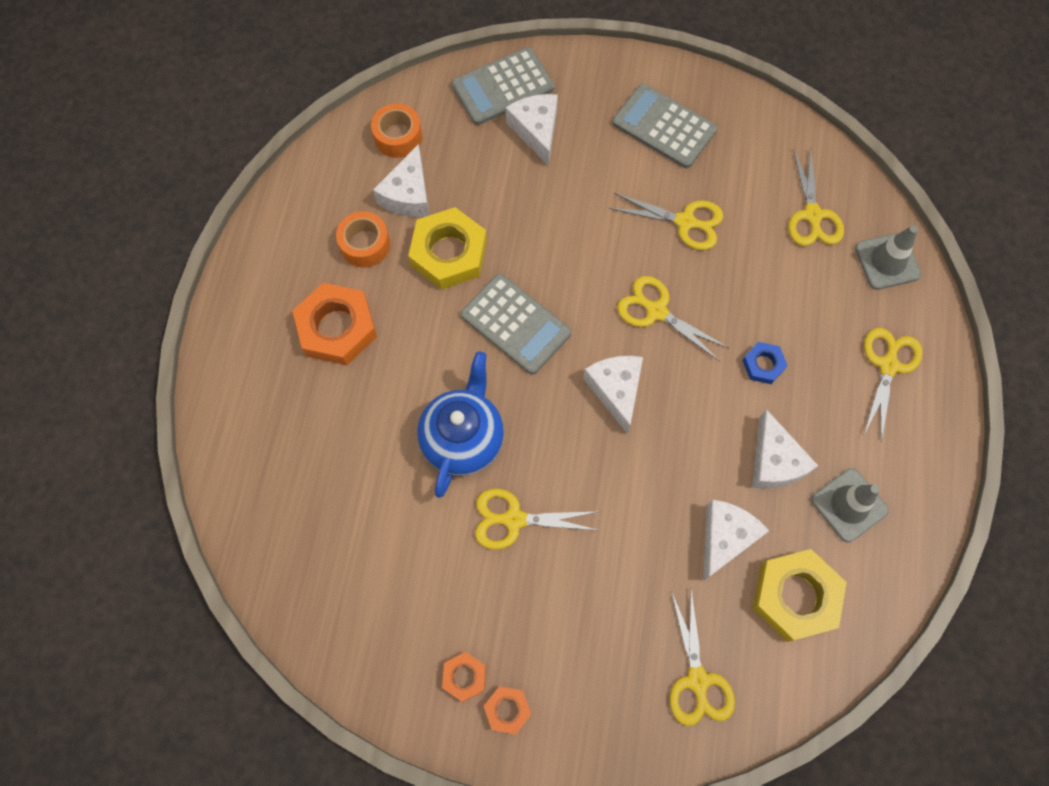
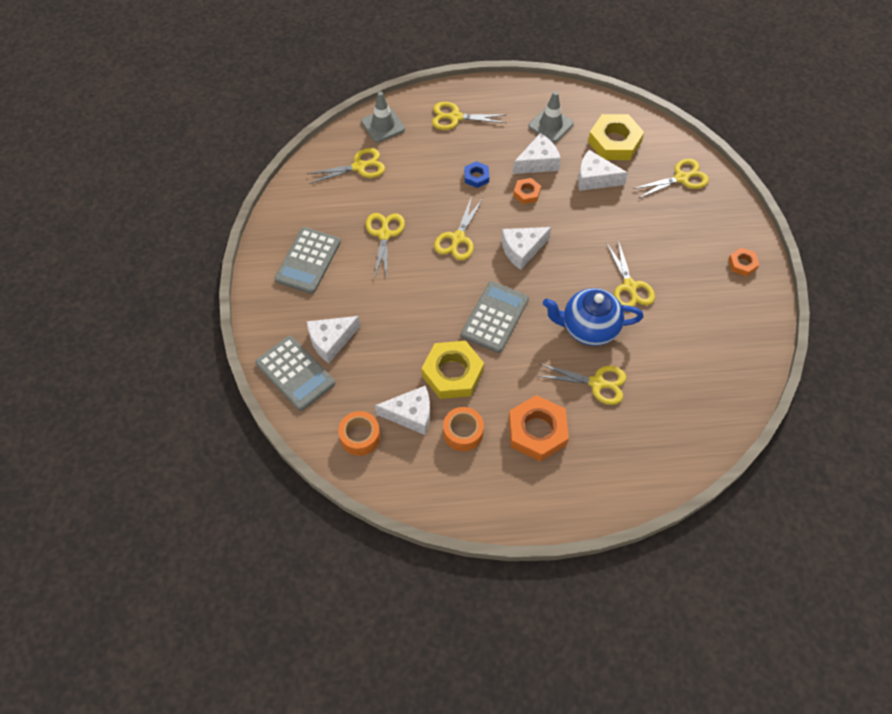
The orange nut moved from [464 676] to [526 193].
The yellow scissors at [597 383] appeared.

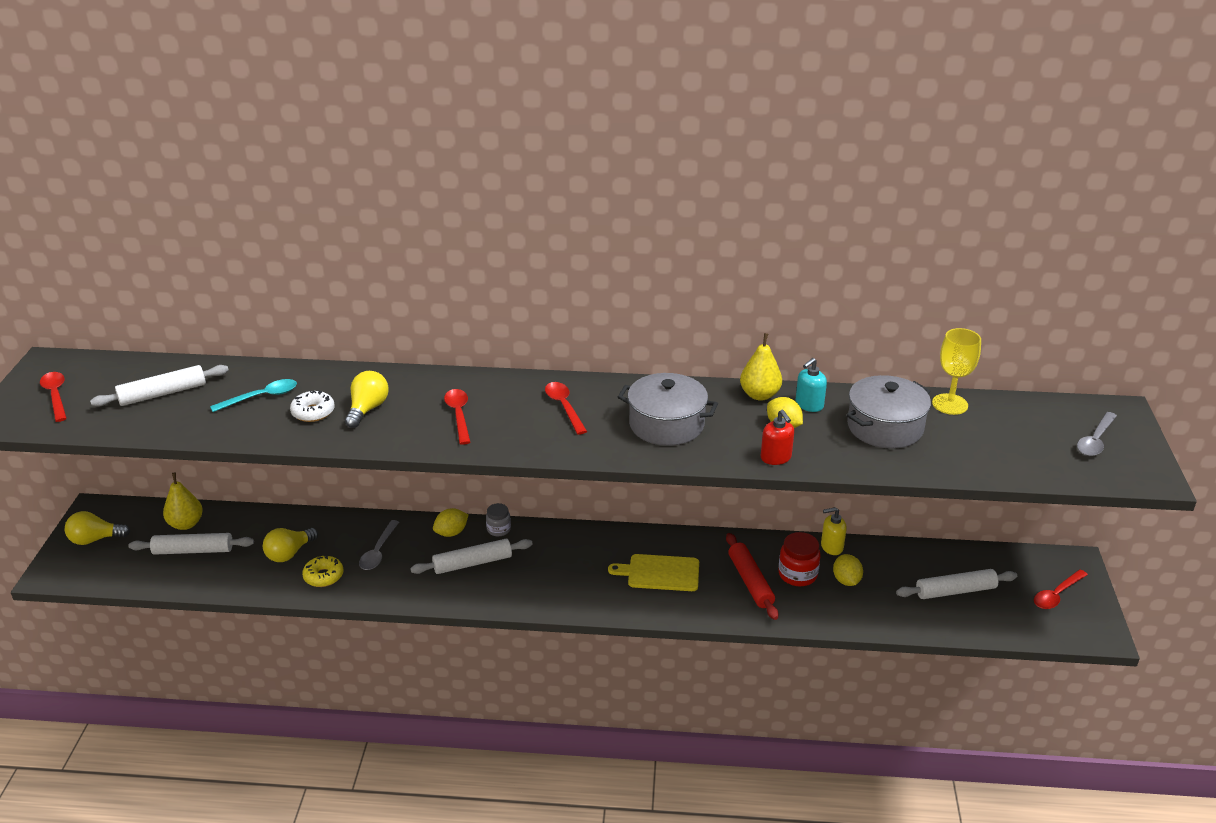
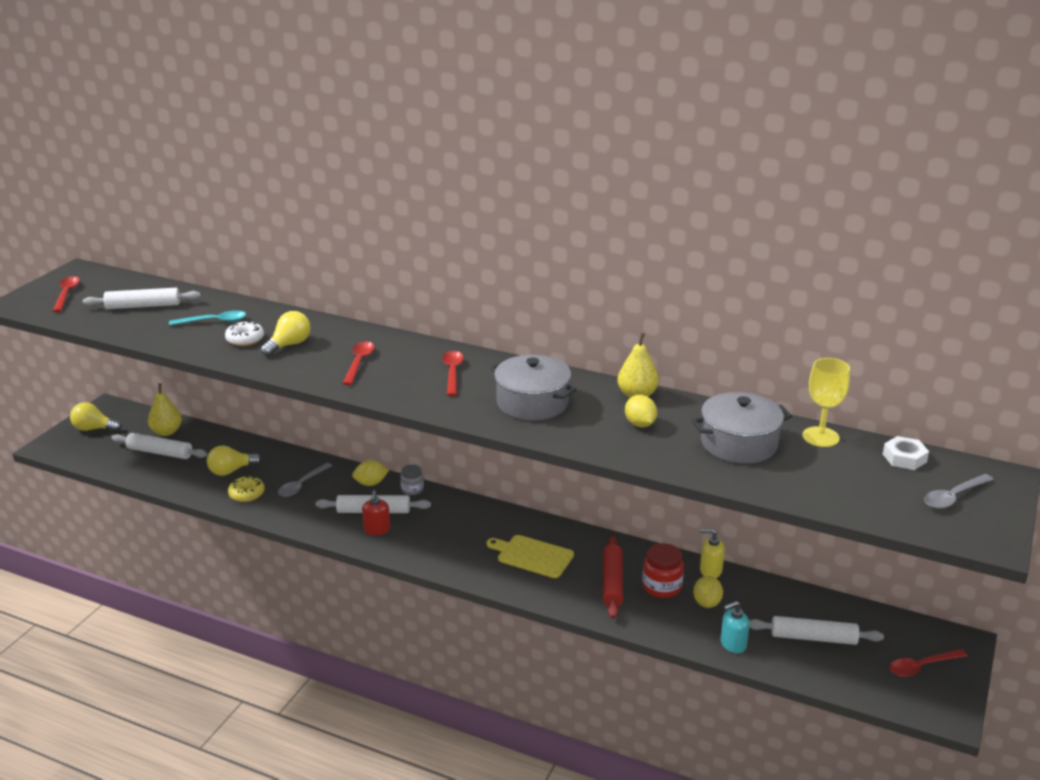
The red soap dispenser moved from [776 458] to [377 530].
The turquoise soap dispenser moved from [809 405] to [733 644].
The white nut at [904 458] appeared.

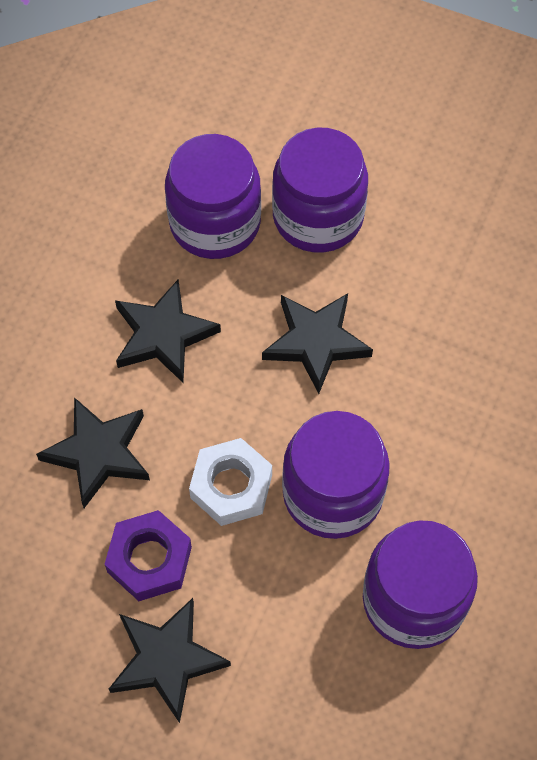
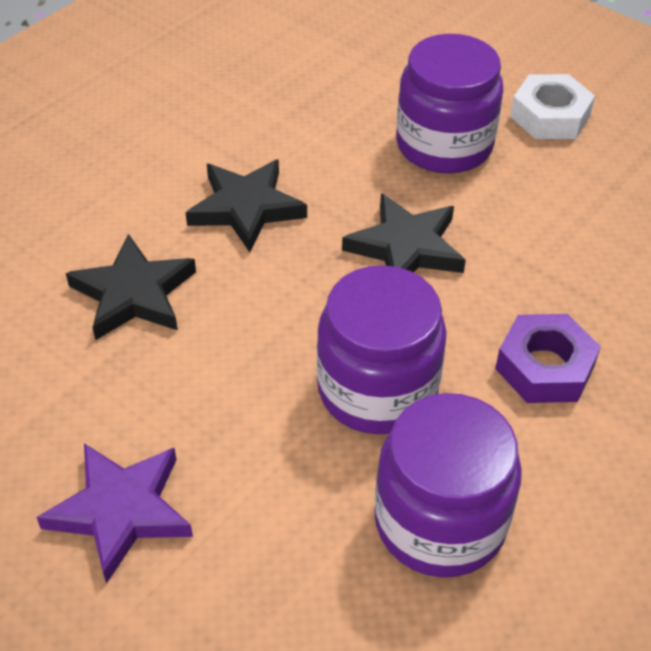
The black star at [167 659] became the purple star at [121 511].
The purple nut moved from [149 560] to [544 367].
The white nut moved from [231 486] to [550 116].
The purple jar at [215 223] disappeared.

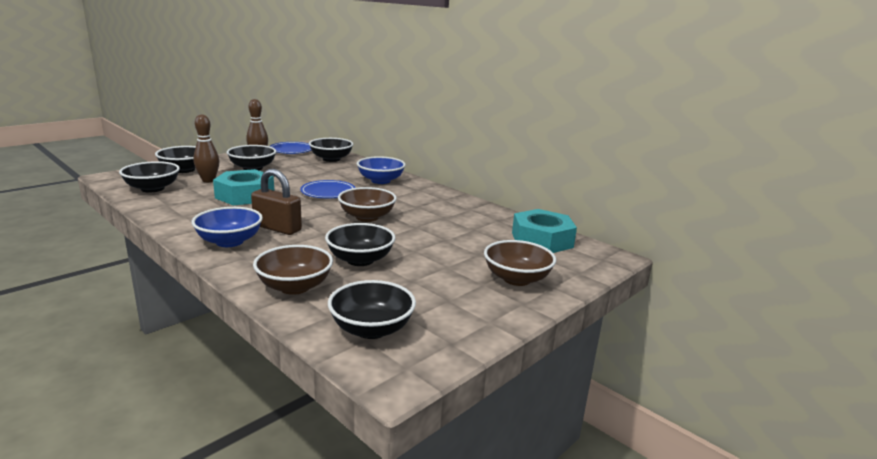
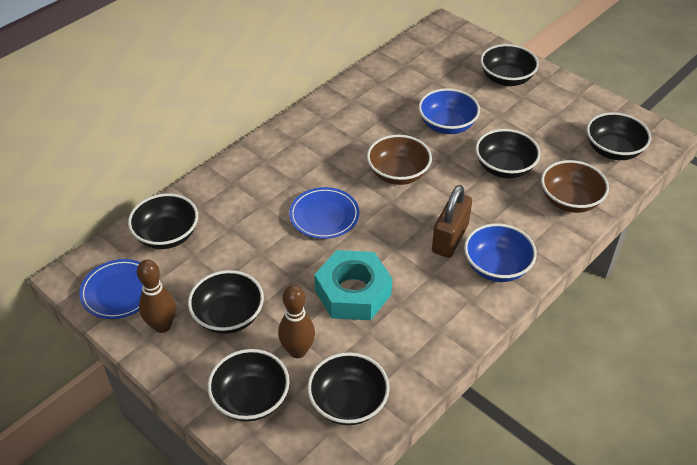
The blue bowl moved from [380 181] to [447 125].
The brown bowl at [516 279] became the black bowl at [506 79].
The turquoise nut at [542 240] disappeared.

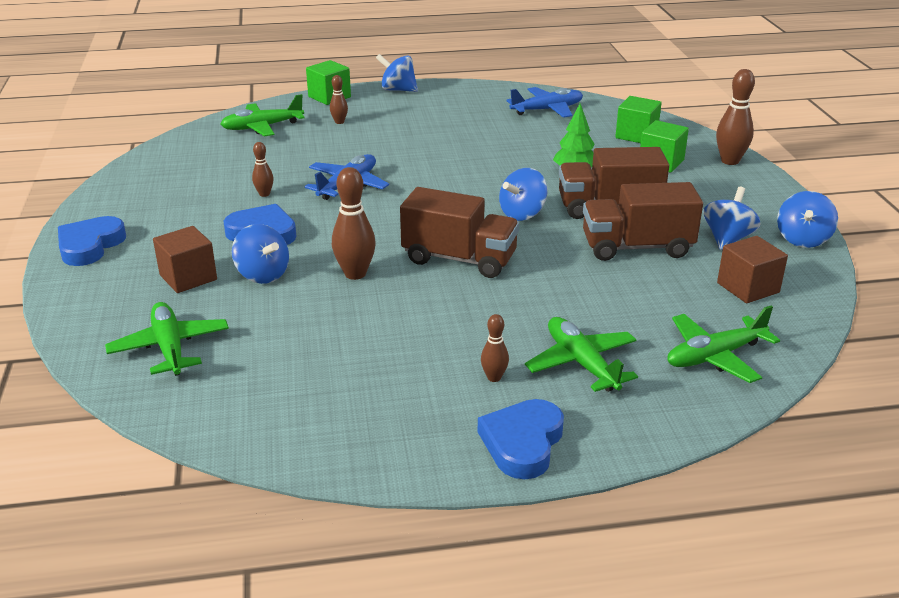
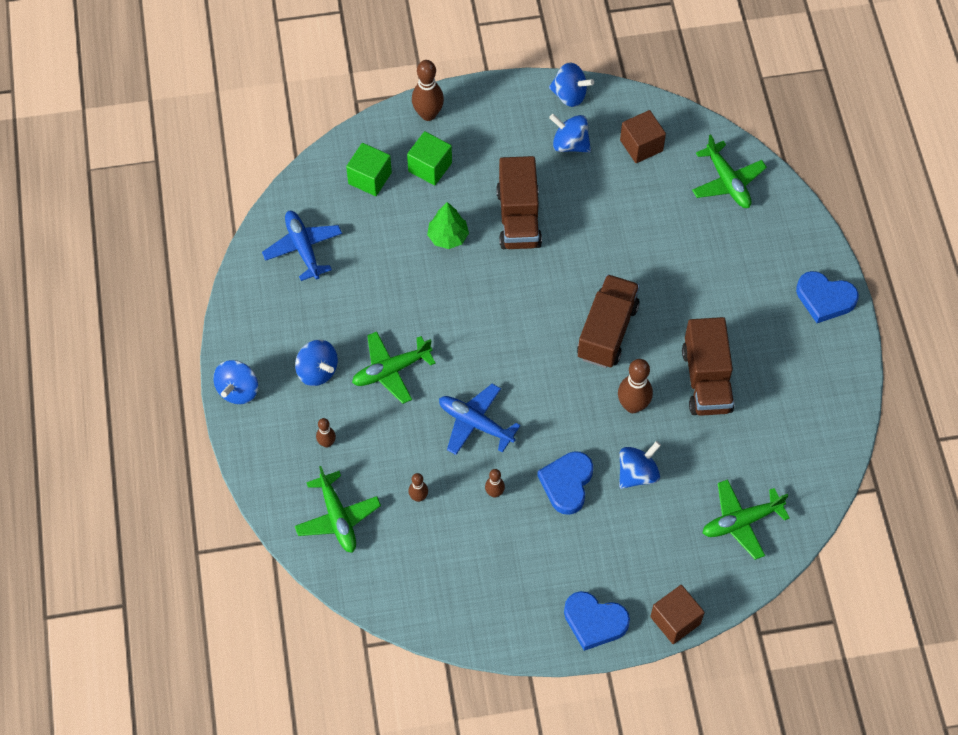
The blue spinning top moved from [522 214] to [317 371].
The green plane moved from [581 363] to [391 370].
The brown bowling pin moved from [494 377] to [418 497].
The brown cube moved from [188 277] to [675 620].
The brown truck moved from [637 247] to [706 380].
The green cube at [329 97] disappeared.

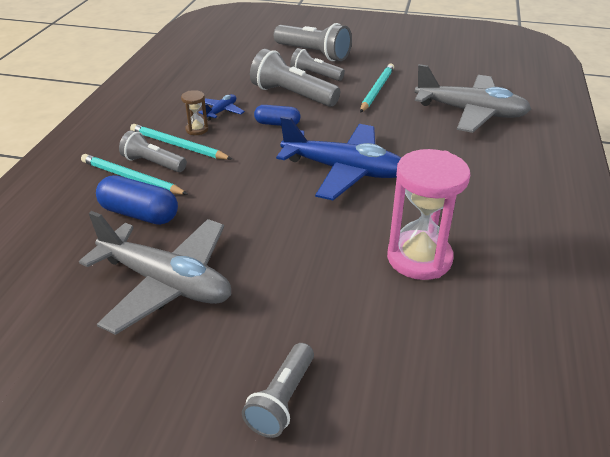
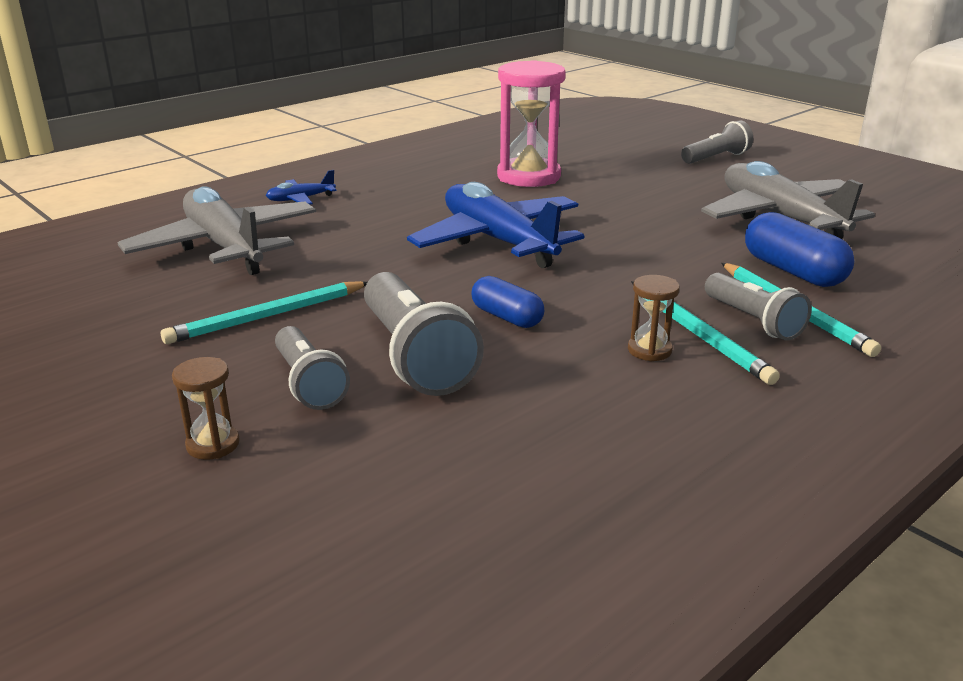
The grey flashlight at [313 54] was replaced by the brown hourglass at [213 444].
The blue plane moved from [221 111] to [301 199].

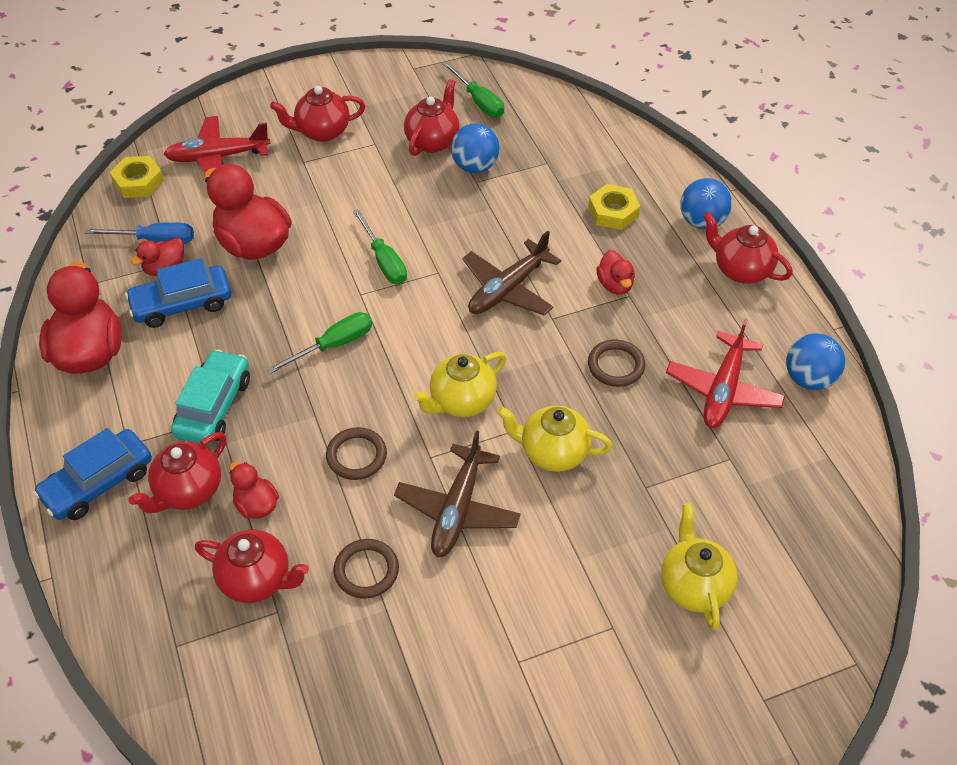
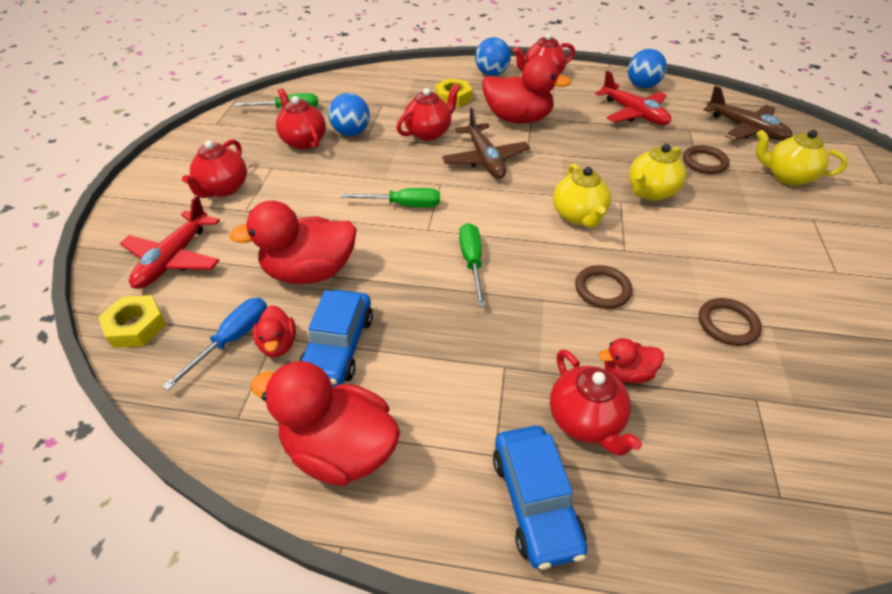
The red teapot moved from [257 580] to [429 133].
The red duck at [615 285] changed to 2.00 times the size.
The brown ring moved from [616 365] to [704 162].
The brown plane moved from [457 510] to [745 129].
The turquoise car at [214 406] disappeared.

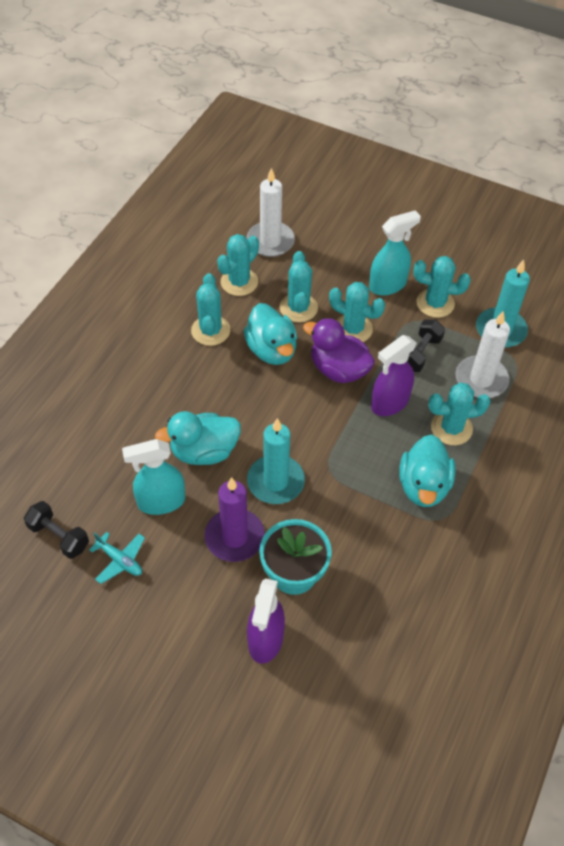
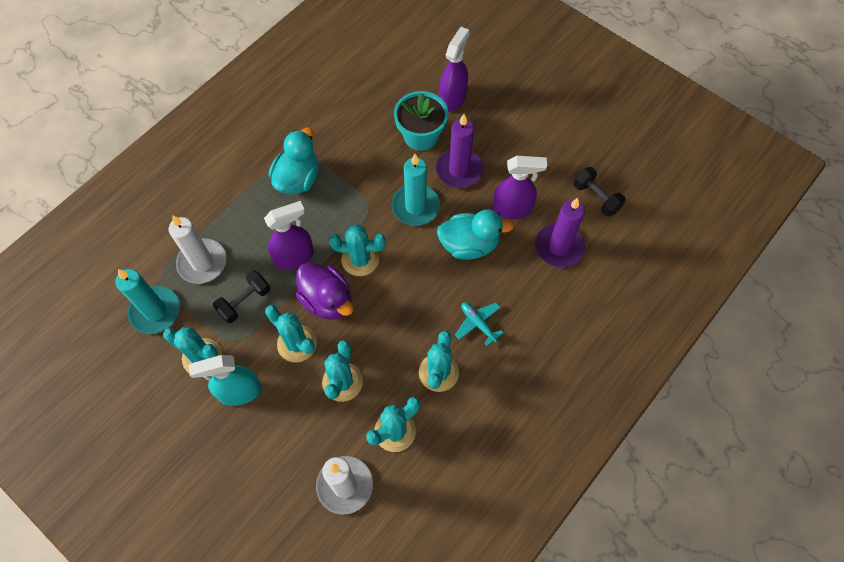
The turquoise cactus moved from [451 428] to [360 259].
The turquoise plane moved from [120 560] to [478 323].
The turquoise spray bottle at [161 502] became the purple spray bottle at [512 209].
The purple candle at [559 247] appeared.
The turquoise duck at [271 350] disappeared.

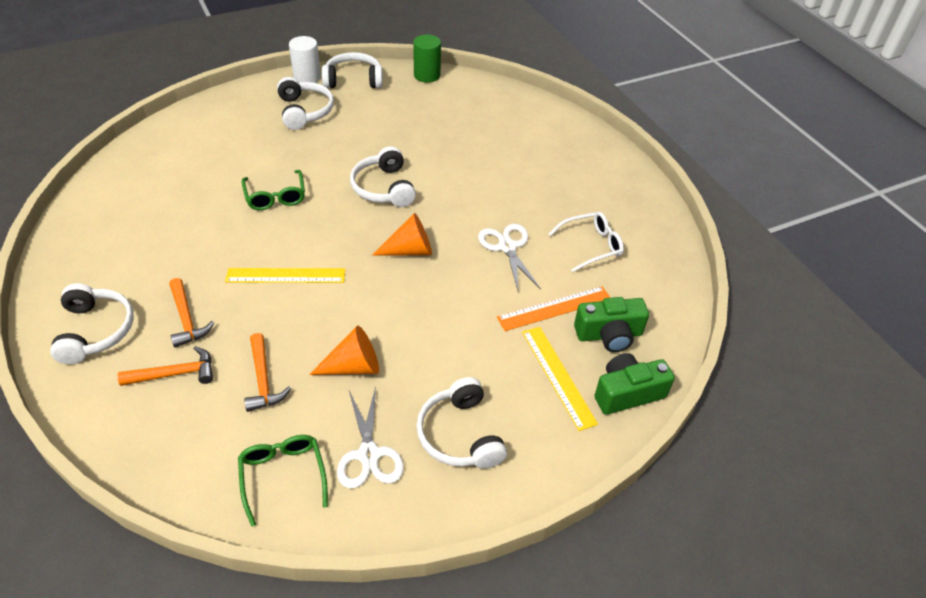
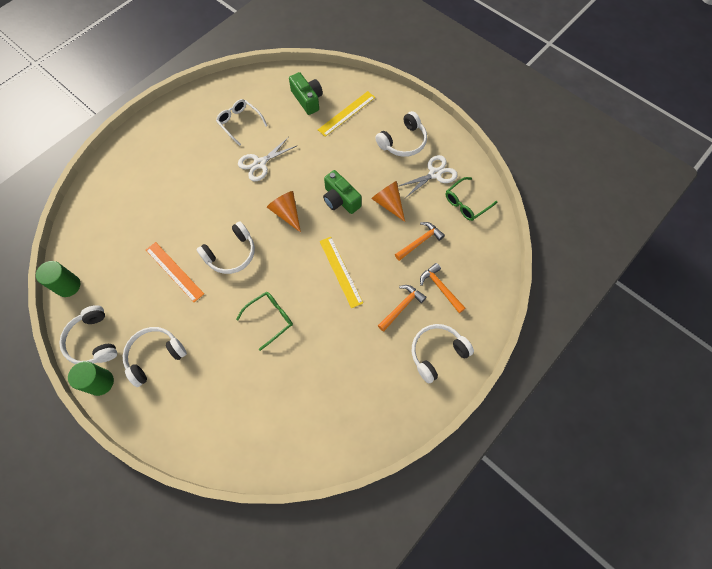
The white cylinder at [307 77] became the green cylinder at [100 382].
The orange ruler moved from [554 308] to [174 271].
The green camera moved from [627 393] to [340 199].

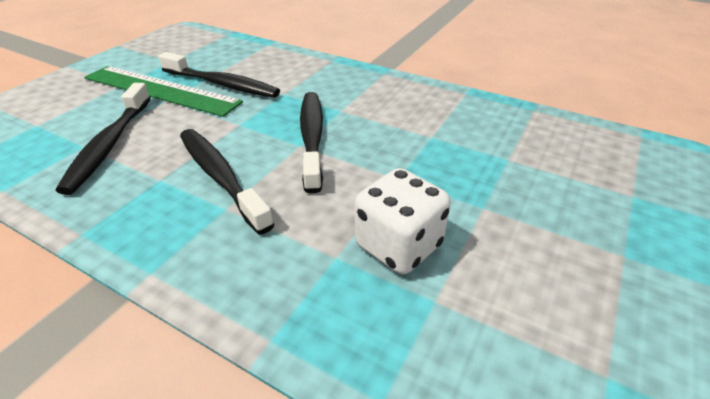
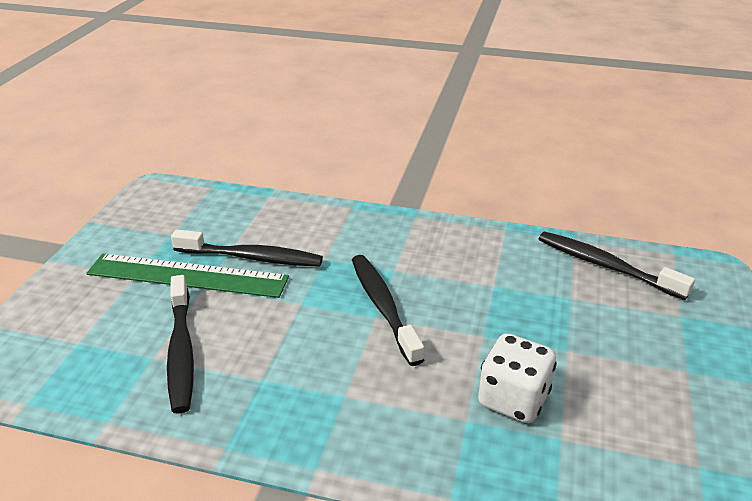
The black toothbrush moved from [220 177] to [605 266].

